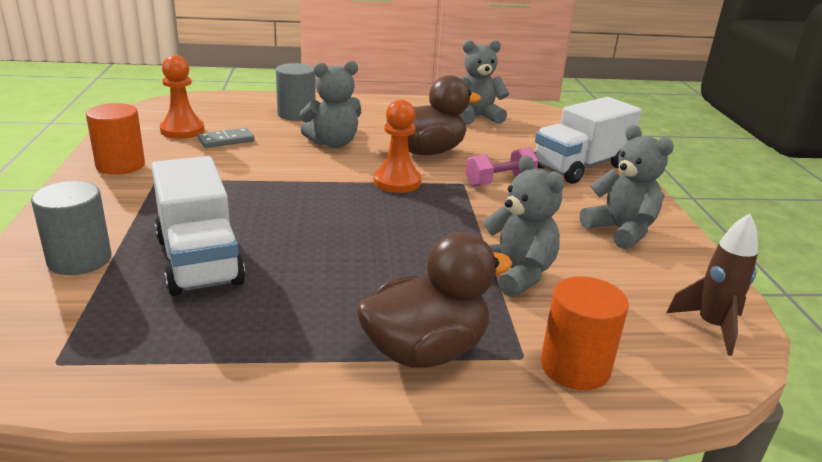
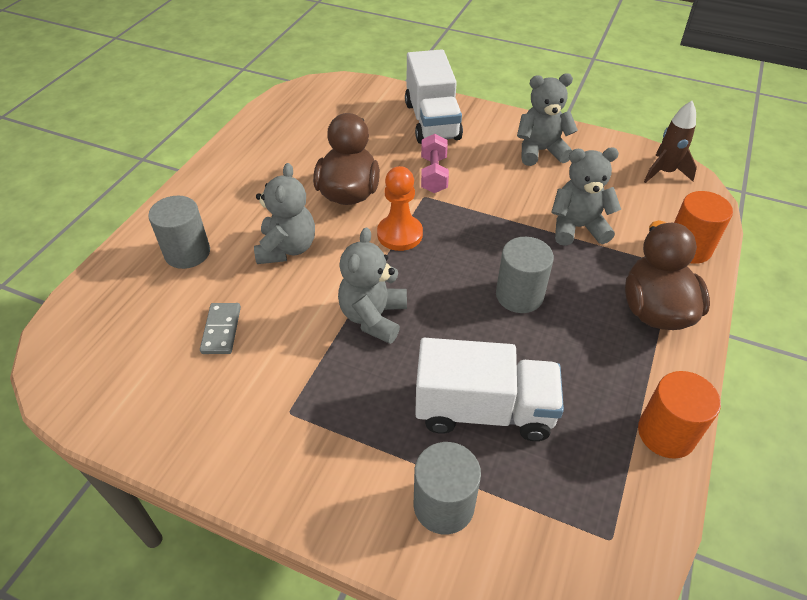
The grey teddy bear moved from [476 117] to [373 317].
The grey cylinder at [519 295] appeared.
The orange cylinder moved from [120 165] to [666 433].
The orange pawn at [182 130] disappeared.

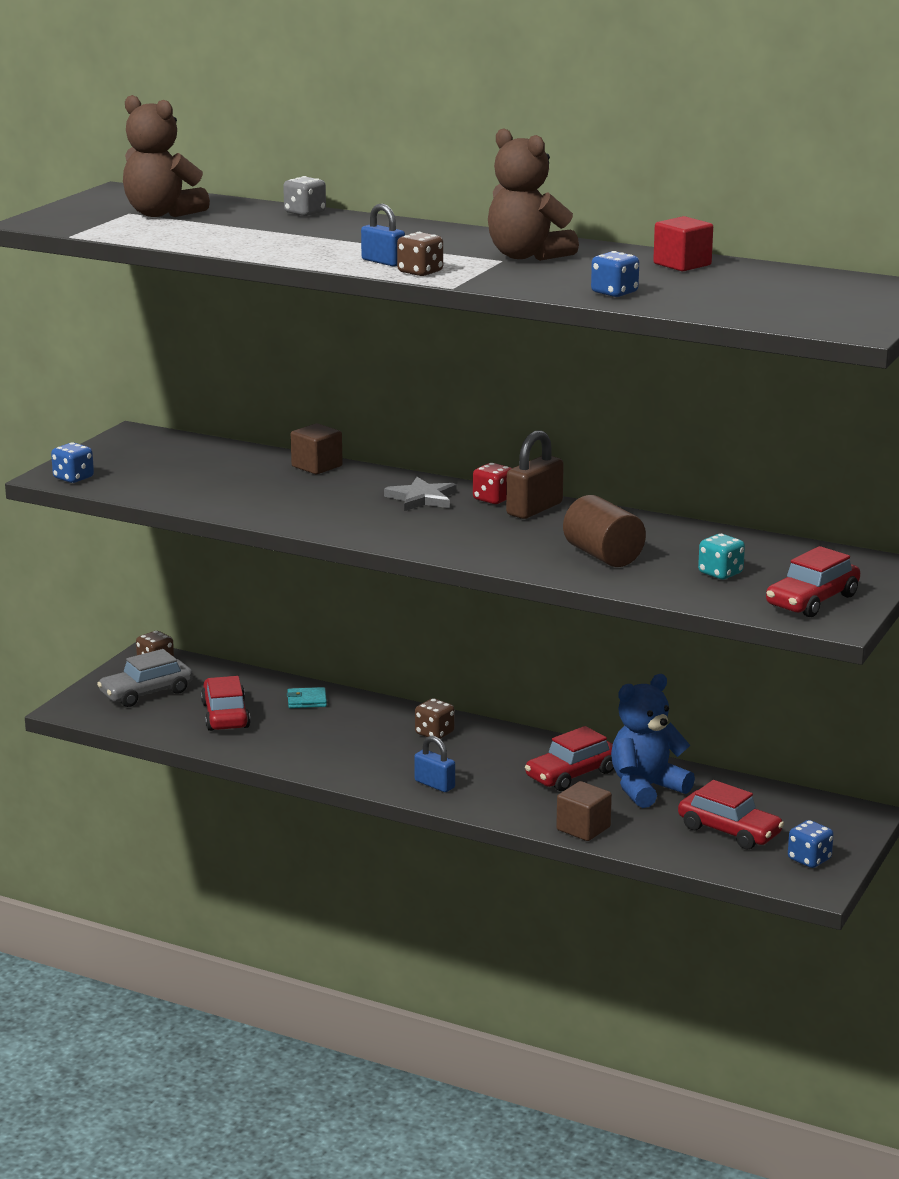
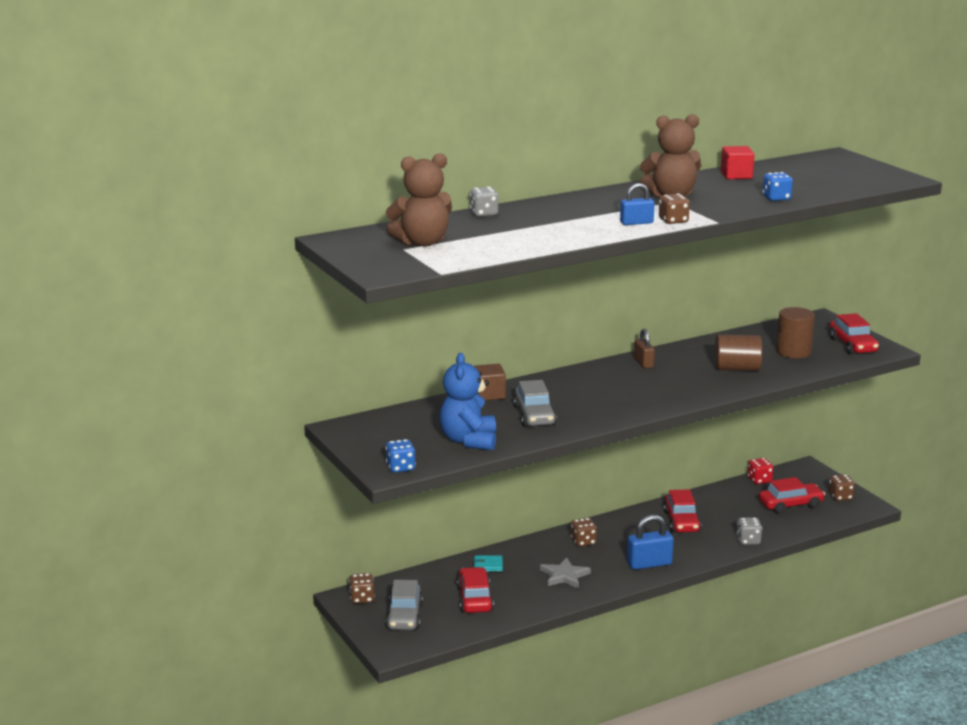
The blue teddy bear moved from [646 788] to [469 440].
The red car at [225 715] turned 60 degrees clockwise.
The turquoise wallet at [307 700] turned 60 degrees clockwise.
The grey car at [534 415] appeared.
The grey star moved from [422 498] to [564 576].
The blue padlock at [434 784] changed to 1.51 times the size.
The brown padlock at [534 509] changed to 0.66 times the size.
The brown cube at [583 828] was replaced by the grey dice at [748 541].
The red dice moved from [493 499] to [759 480].
The turquoise dice at [720 573] was replaced by the brown cylinder at [793 352].
The blue dice at [809 859] became the brown dice at [840 497].

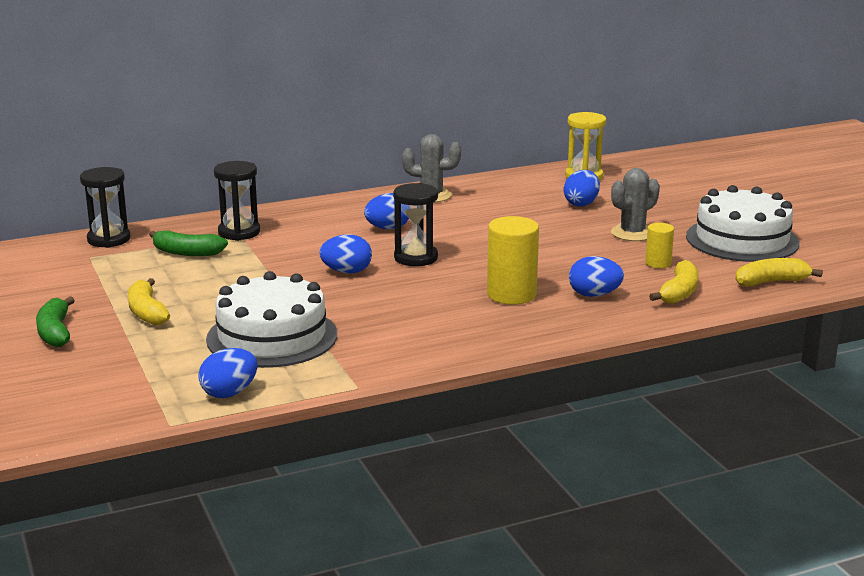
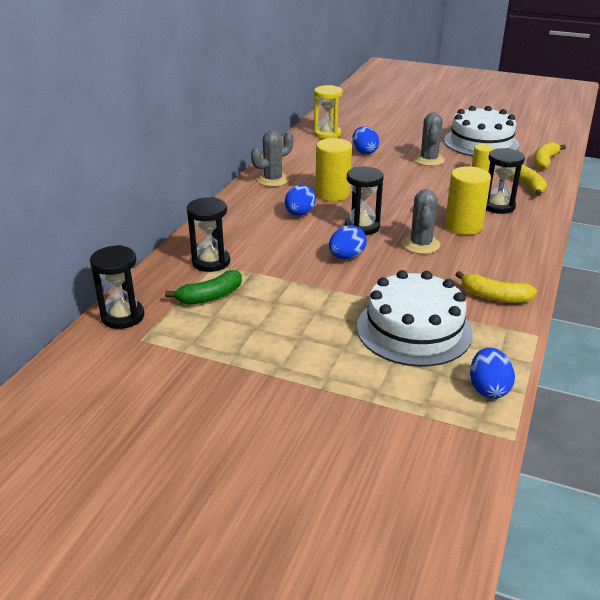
The yellow cylinder at [332 194] appeared.
The grey cactus at [421 244] appeared.
The yellow banana moved from [147 312] to [494 297].
The blue egg at [594 295] was replaced by the black hourglass at [498 206].
The green banana at [55 332] disappeared.

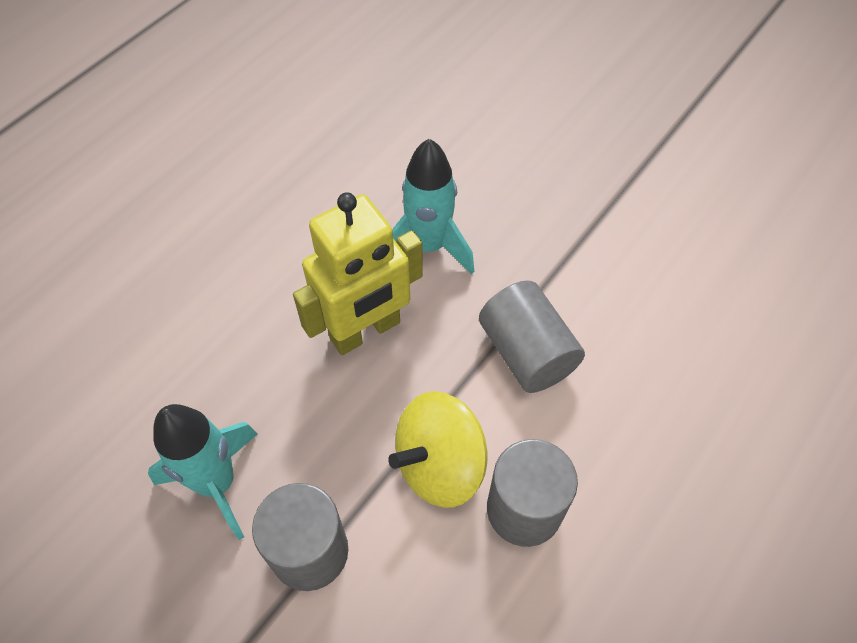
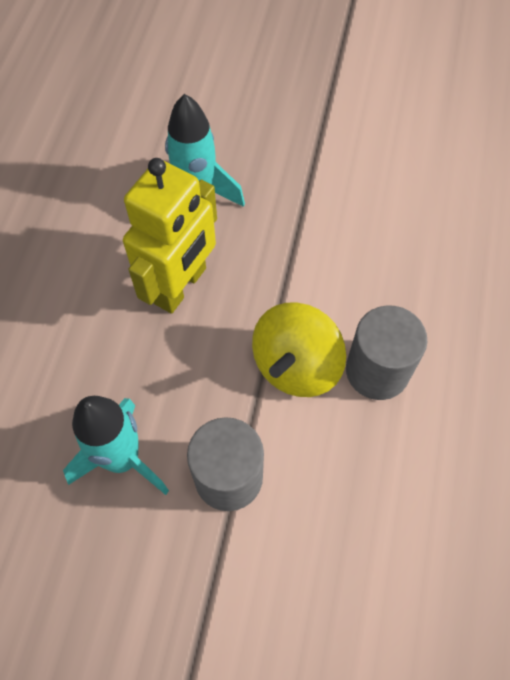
The grey cylinder at [526 353] disappeared.

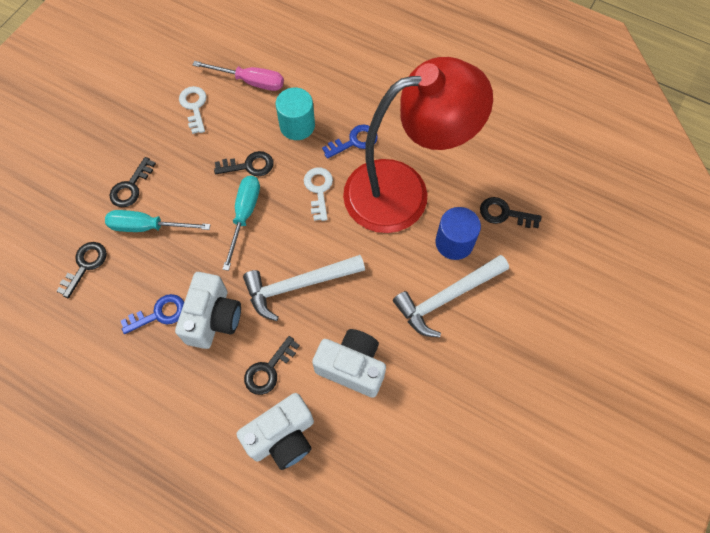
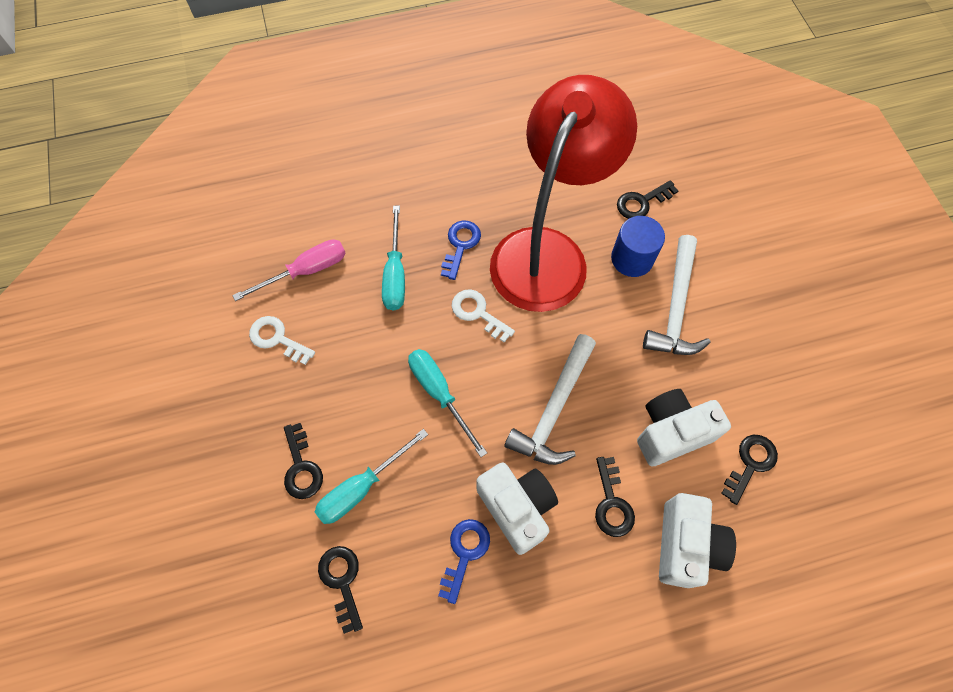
The turquoise cylinder at [297 125] was replaced by the turquoise screwdriver at [395 274].
The black key moved from [249 165] to [750 464].

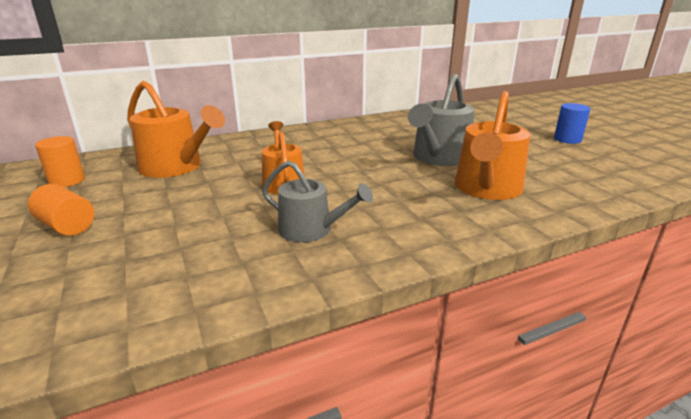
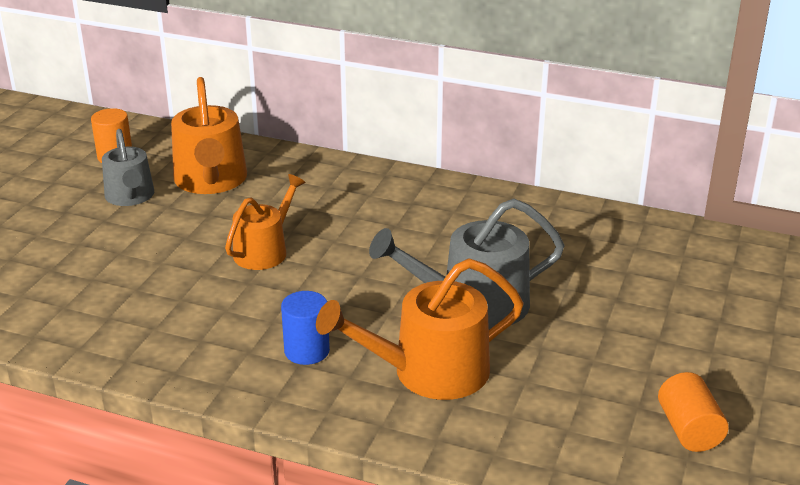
The grey watering can moved from [311 230] to [130 196].
The blue cylinder moved from [567 139] to [307 351].
The orange cylinder moved from [67 226] to [689 430].

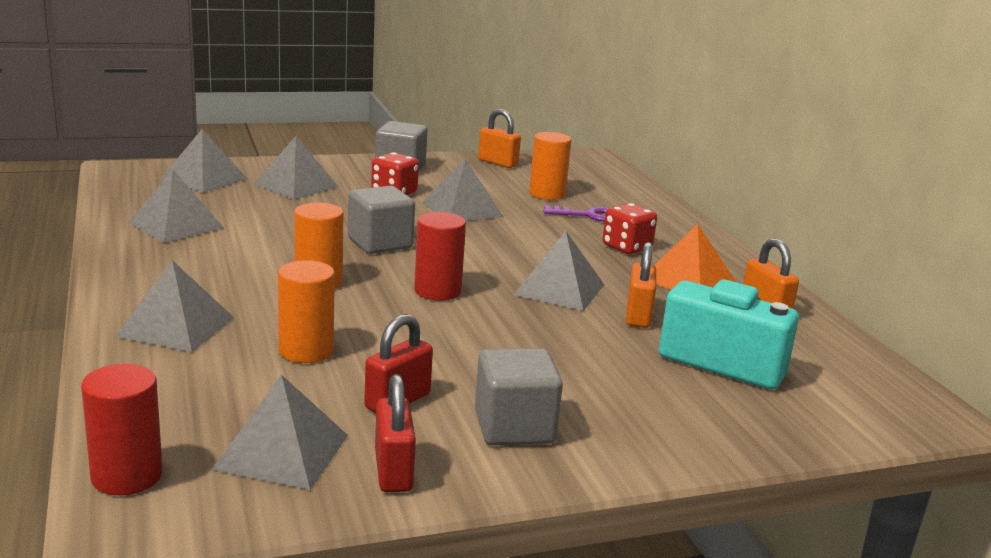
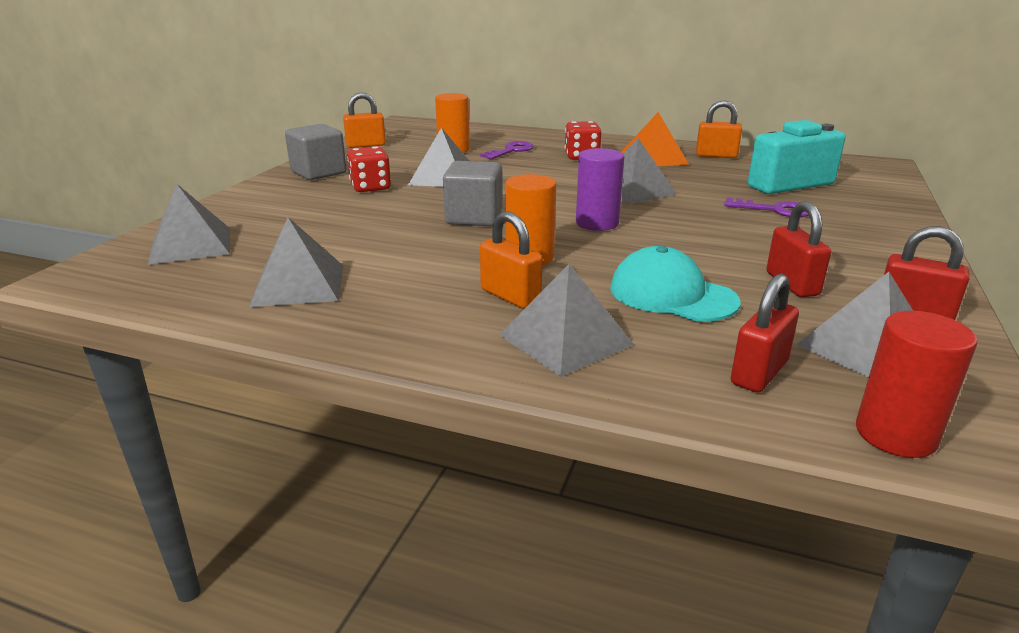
The orange padlock moved from [638 316] to [510 296].
The red cylinder at [437 291] became the purple cylinder at [597 223].
The orange cylinder at [306 351] was replaced by the turquoise cap at [672 295].
The purple key at [775 210] appeared.
The red padlock at [759 373] appeared.
The grey pyramid at [296 185] disappeared.
The grey cube at [514 427] disappeared.

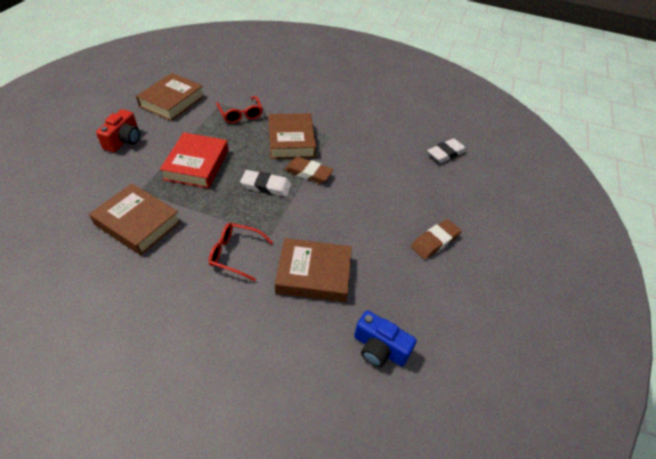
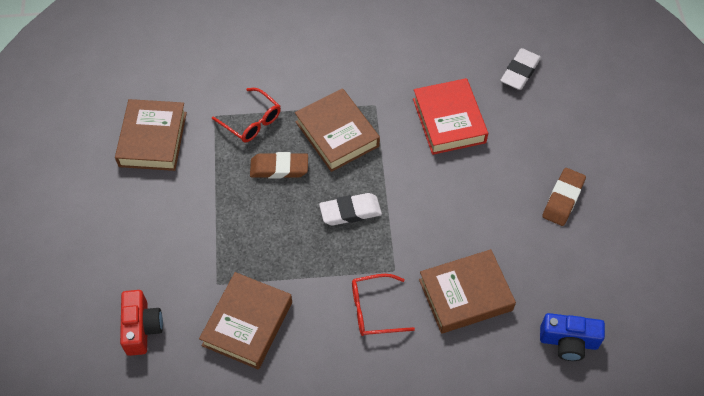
The red camera moved from [124 140] to [142 328].
The brown book at [138 223] turned 75 degrees counterclockwise.
The brown eraser moved from [308 173] to [279 168].
The red book moved from [197 165] to [449 120].

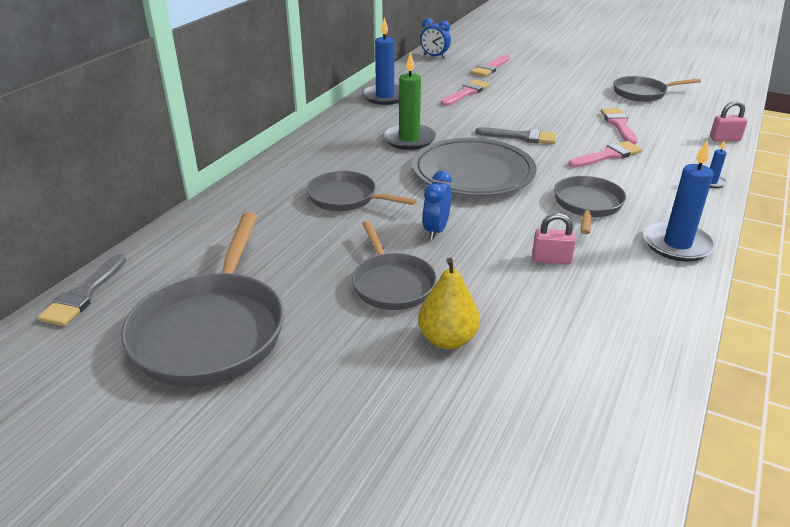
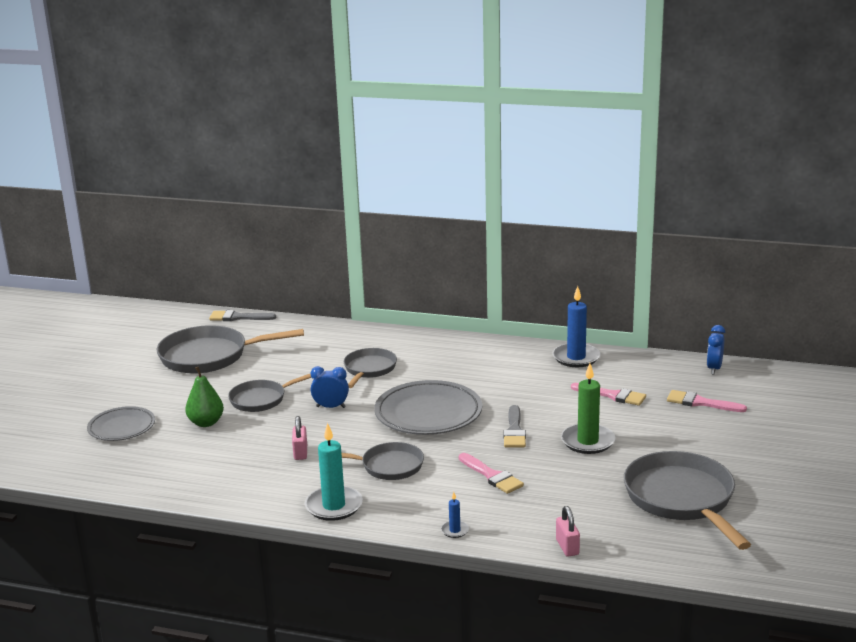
The grey plate at [121 427] appeared.
The yellow pear at [447 339] became the green pear at [206 423].
The blue candle at [677 244] became the turquoise candle at [334 506].
The green candle moved from [409 139] to [588 441].
The grey pan at [642 93] changed to 1.68 times the size.
The pink brush at [618 124] disappeared.

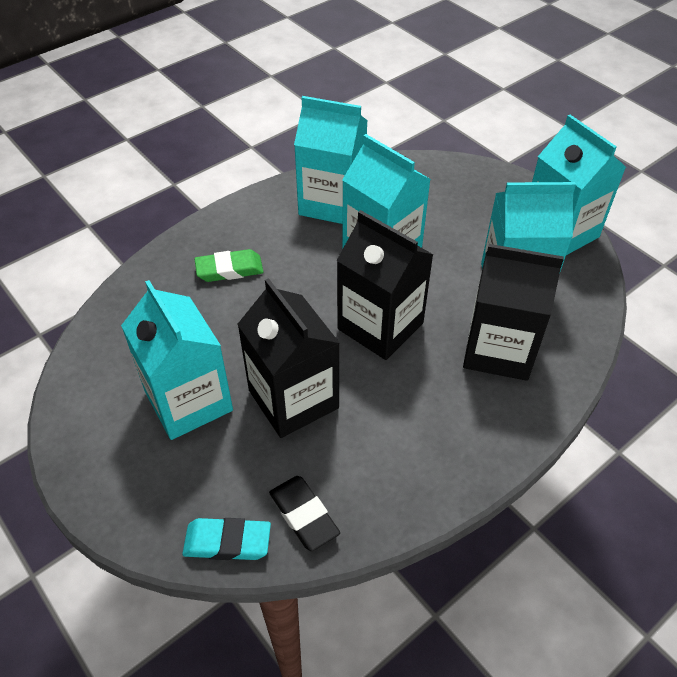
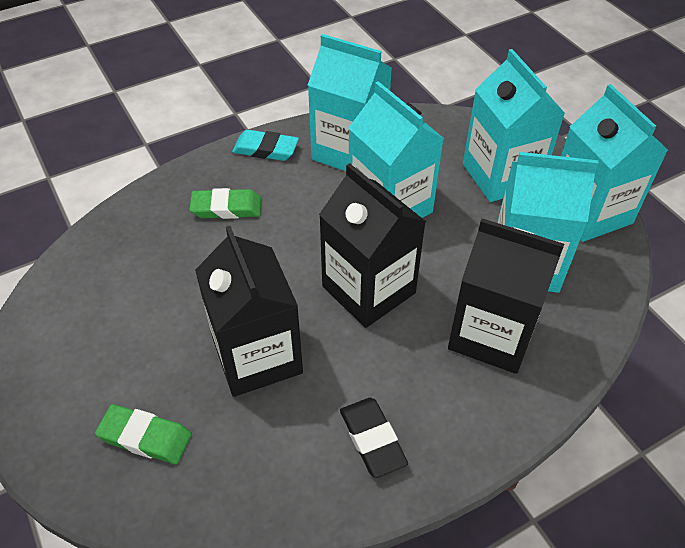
The green eraser at [145 437] appeared.
The turquoise eraser moved from [227 542] to [265 149].
The black eraser moved from [303 515] to [372 439].
The turquoise carton moved from [188 401] to [501 175].

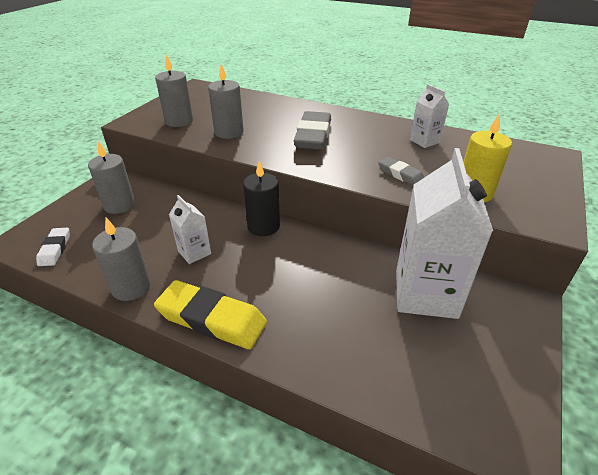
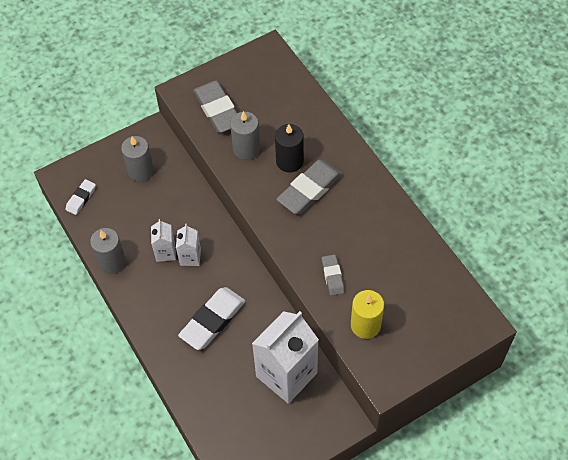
The white carton moved from [424 141] to [190 257].
The white eraser at [212 320] appeared.
The grey candle at [179 121] was replaced by the grey eraser at [217 110].
The black candle moved from [263 226] to [289 161].
The yellow eraser at [212 319] disappeared.

